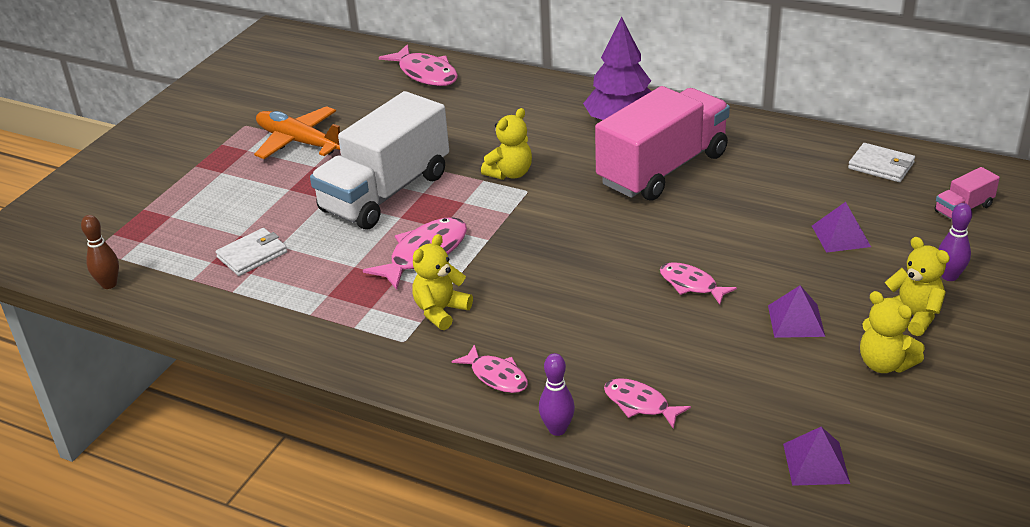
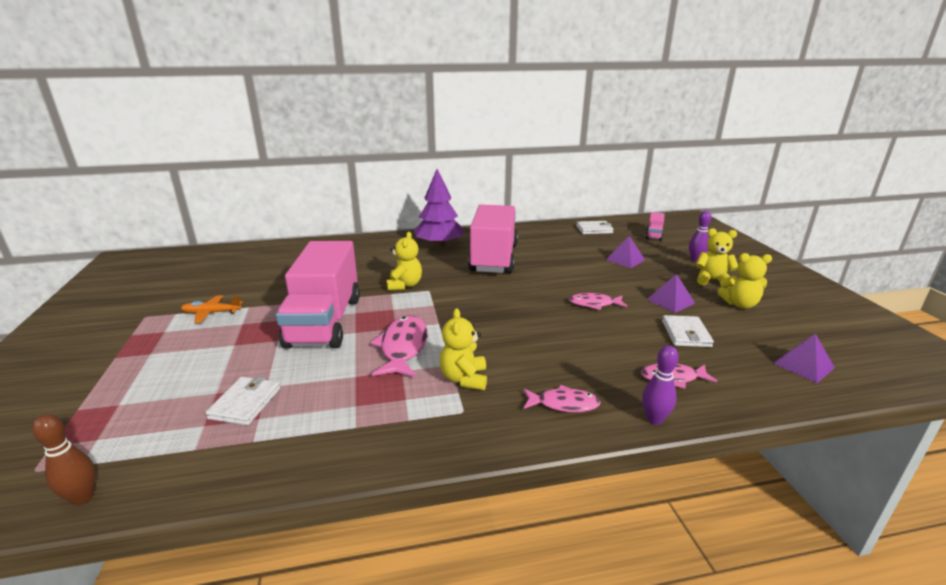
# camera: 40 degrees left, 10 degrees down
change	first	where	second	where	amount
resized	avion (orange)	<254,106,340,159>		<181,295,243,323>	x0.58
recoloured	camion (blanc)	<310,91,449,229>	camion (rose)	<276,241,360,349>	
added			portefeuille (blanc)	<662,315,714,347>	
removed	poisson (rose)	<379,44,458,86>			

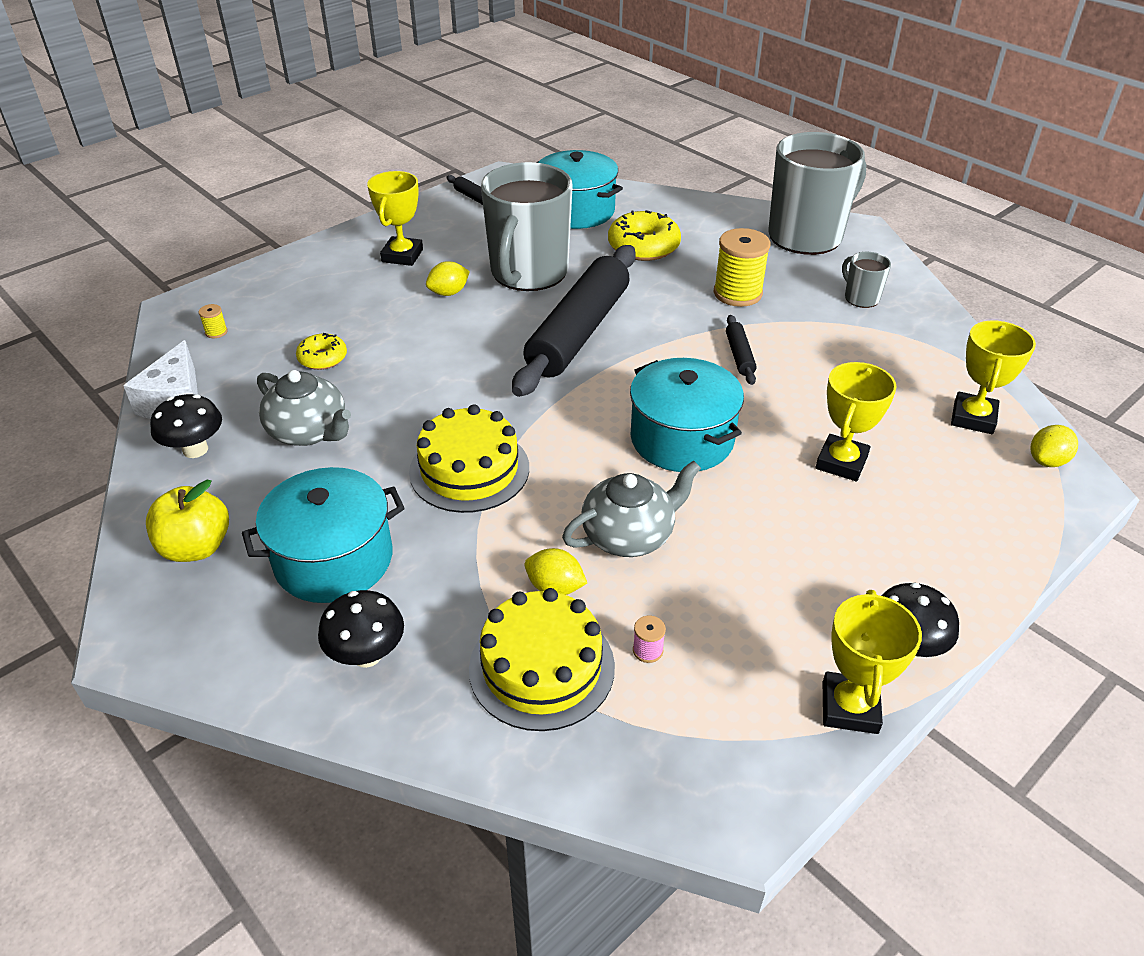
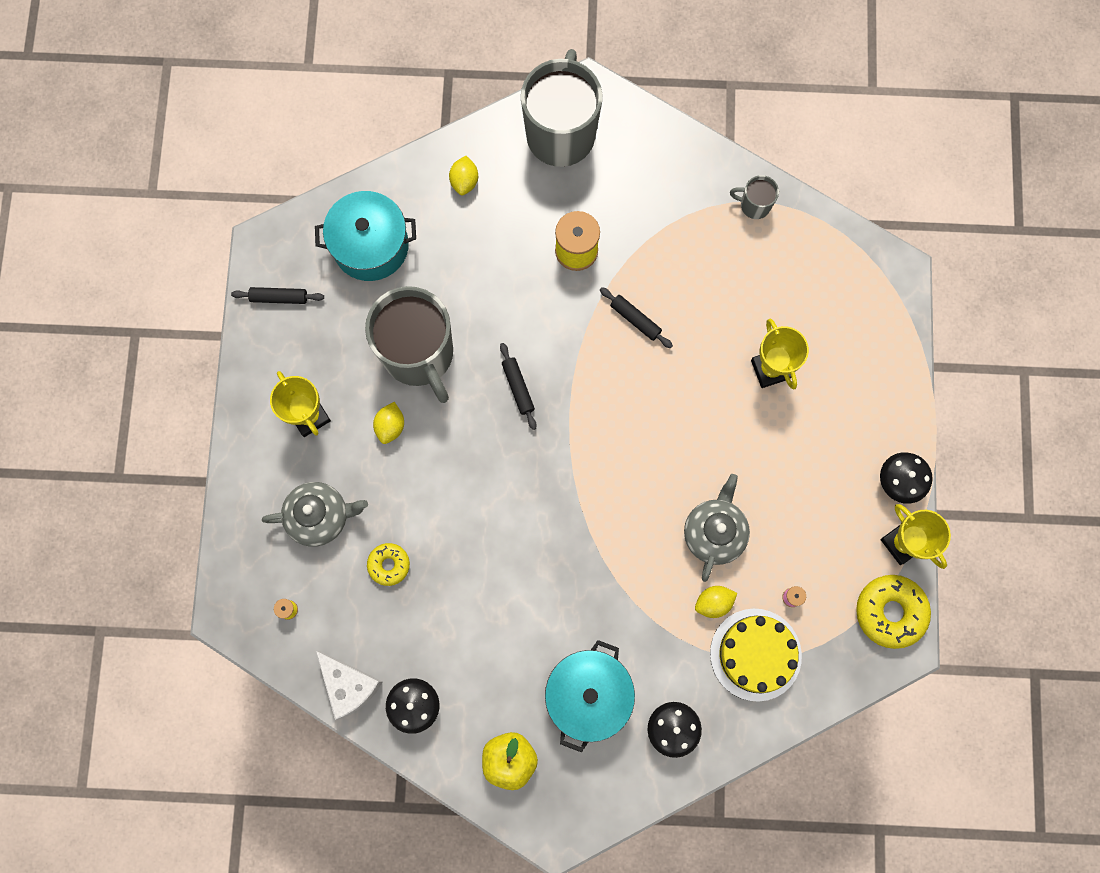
# camera: 45 degrees left, 35 degrees up
change	first	where	second	where	amount
moved	théière (gris)	<257,370,351,446>		<262,482,368,547>	
moved	citron (jaune)	<1030,425,1078,467>		<449,156,478,195>	
resized	rouleau à pâtisserie (noir)	<512,245,636,397>		<500,343,537,430>	x0.40
moved	tasse (gris)	<842,252,891,308>		<730,175,779,219>	
moved	beignet (jaune)	<608,210,681,261>		<856,575,931,649>	
removed	gâteau (jaune)	<409,404,529,513>			
removed	marmite (turquoise)	<630,358,744,472>			
removed	trophée (jaune)	<951,320,1036,434>			

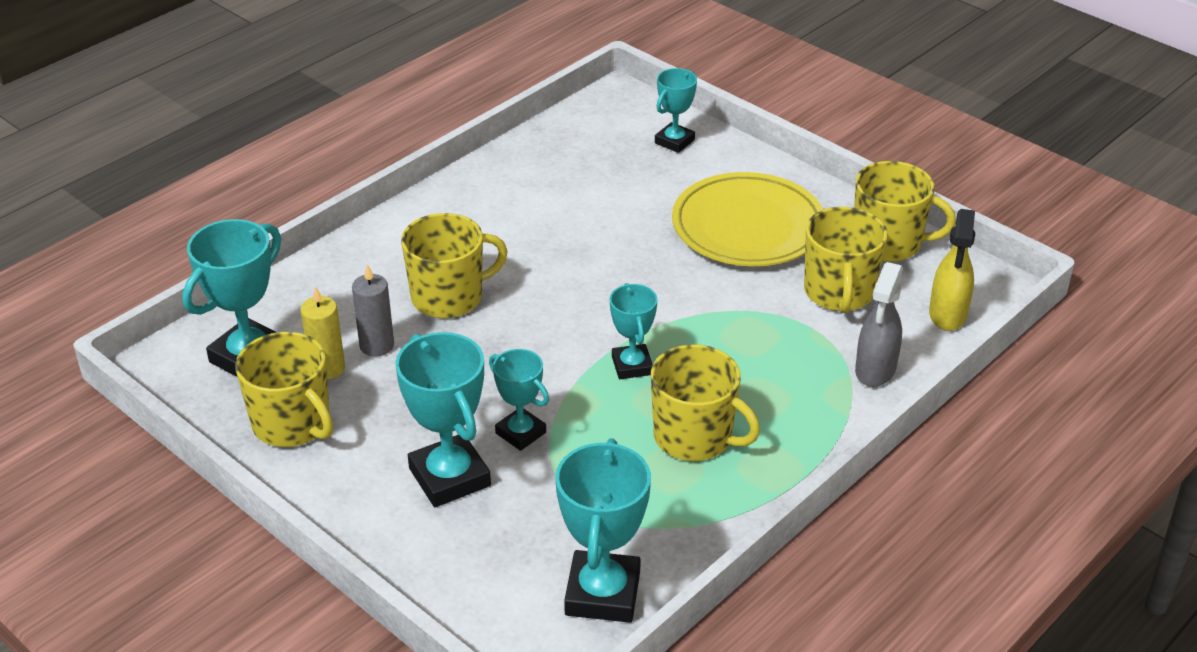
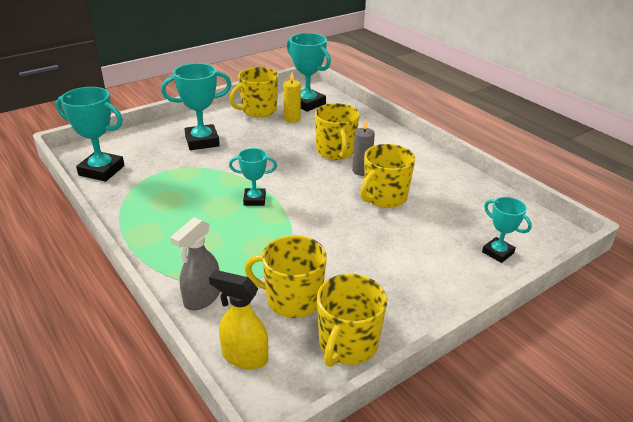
# camera: 100 degrees right, 5 degrees down
change	first	where	second	where	amount
turned	vaporisateur (gris)	<855,262,903,387>		<170,217,220,311>	90 degrees counterclockwise
moved	bougie (gris)	<352,264,394,357>		<352,119,375,176>	
moved	tasse (jaune)	<651,345,760,461>		<360,144,415,208>	
removed	trophée (turquoise)	<489,349,549,451>			
removed	assiette (jaune)	<672,172,823,266>			

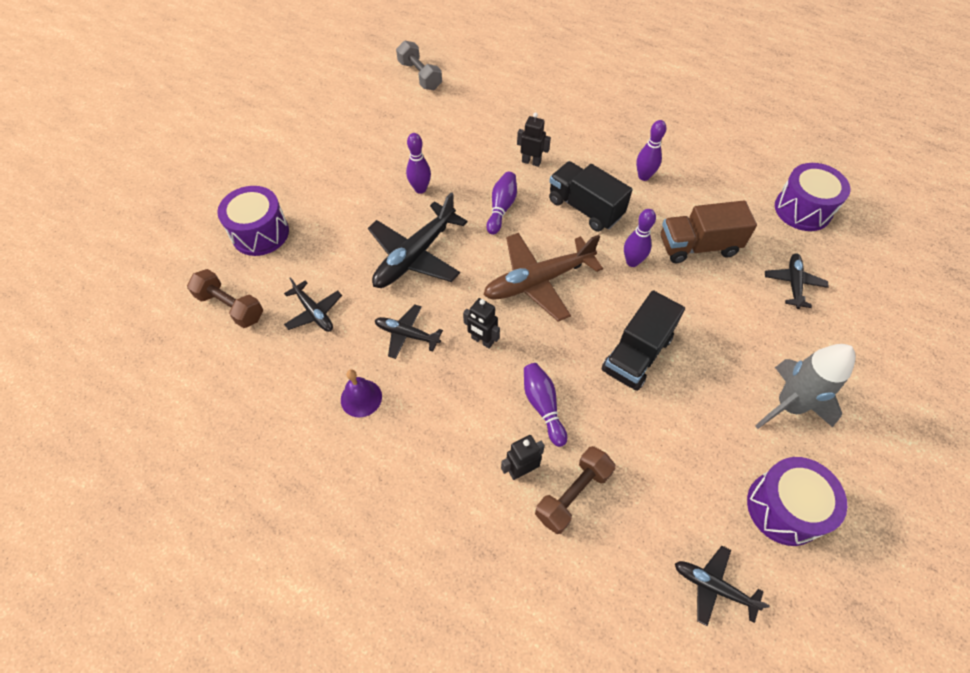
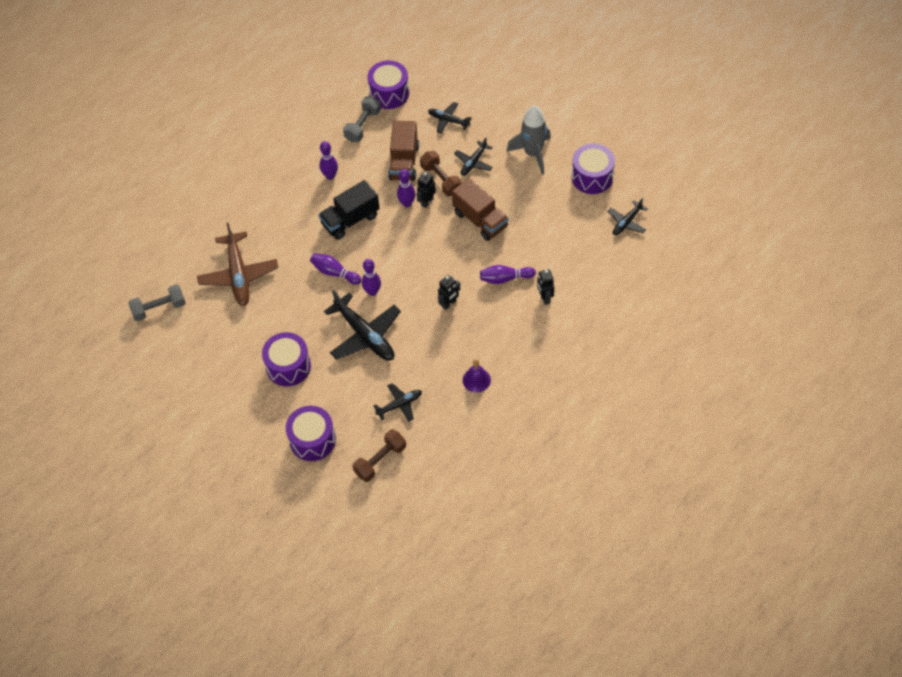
# camera: 75 degrees left, 0 degrees up
change	first	where	second	where	amount
moved	avion (marron)	<483,233,603,322>		<197,223,278,306>	
added			tambour (violet)	<262,332,311,386>	
added			haltère (gris)	<343,96,381,142>	
moved	quille (violet)	<406,133,431,194>		<362,259,381,296>	
moved	robot (noir)	<517,112,551,167>		<416,172,436,208>	
moved	haltère (marron)	<535,446,616,534>		<420,151,462,196>	
recoloured	camion (noir)	<601,290,685,391>	camion (marron)	<452,178,508,241>	
moved	avion (noir)	<375,304,443,359>		<454,137,493,176>	

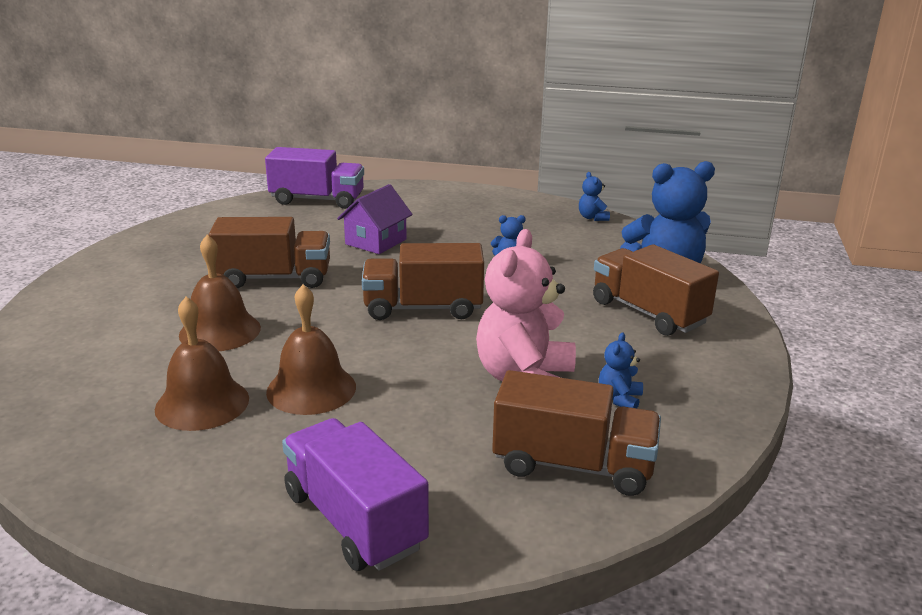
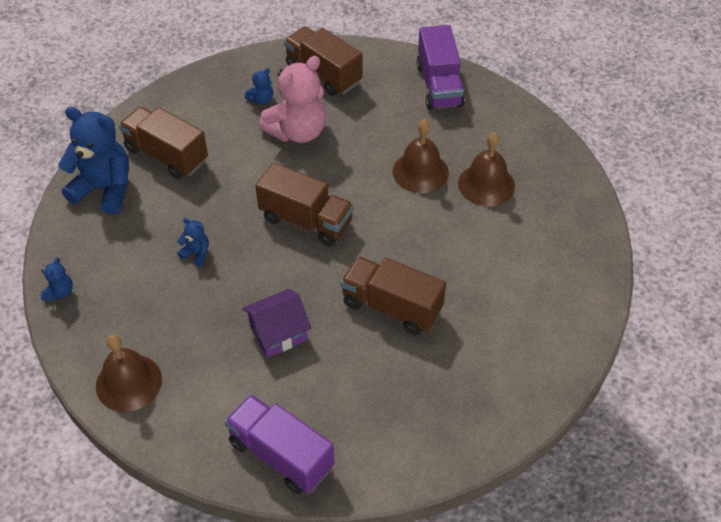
# camera: 150 degrees left, 25 degrees up
change	first	where	second	where	amount
moved	cloche (marron)	<179,235,261,351>		<96,335,162,412>	
turned	camion (marron)	<593,244,719,336>		<119,107,208,179>	135 degrees clockwise

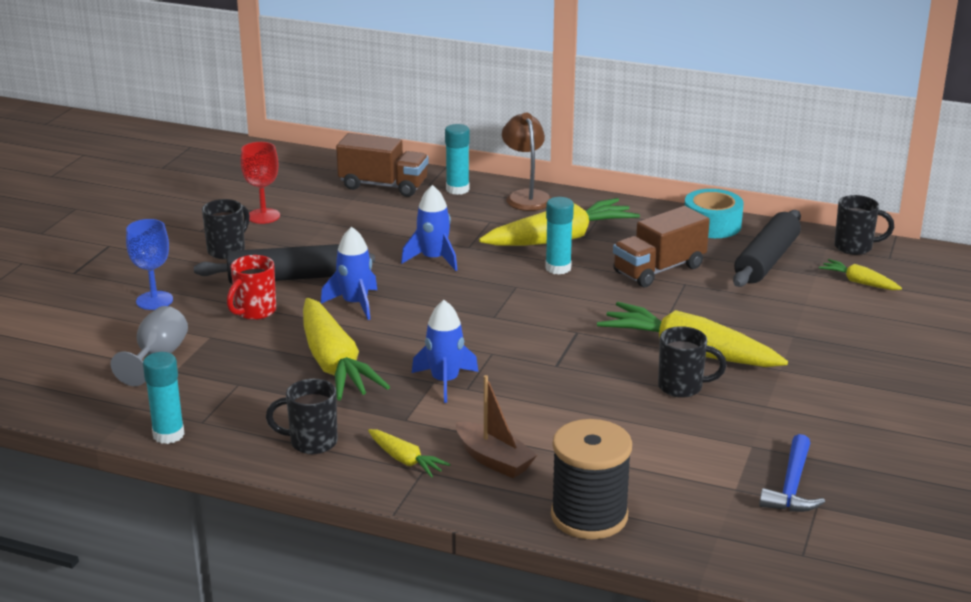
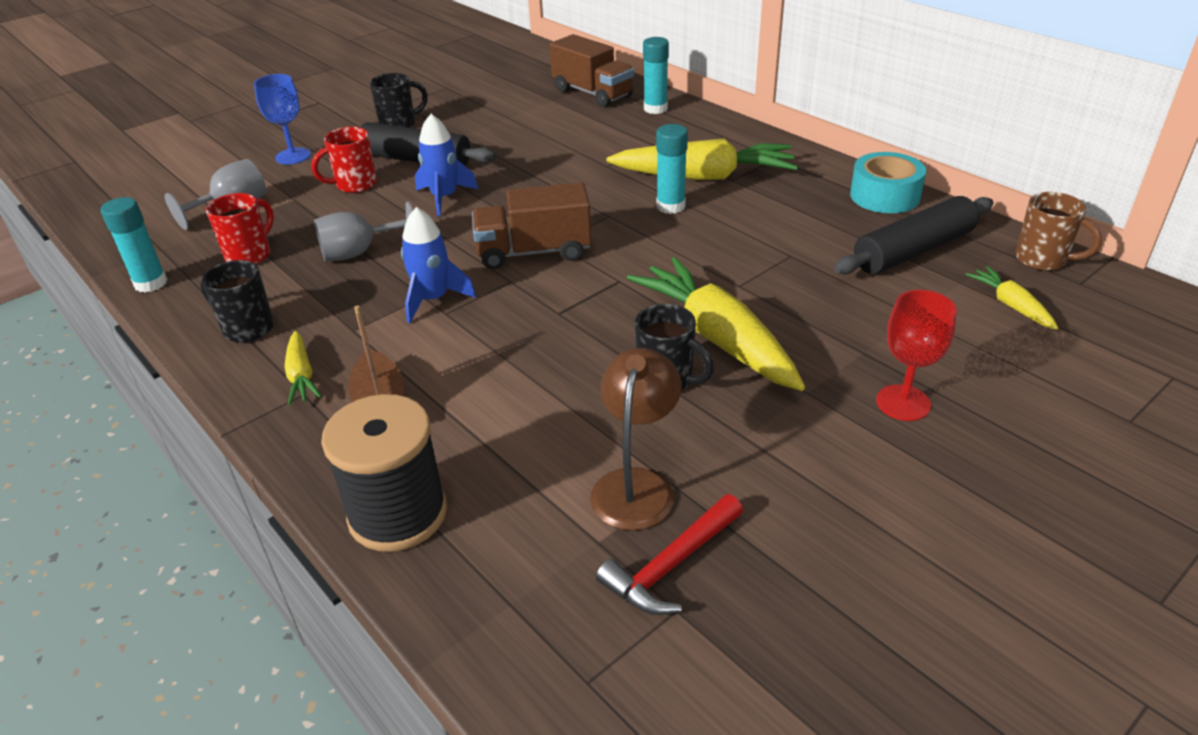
# camera: 30 degrees right, 10 degrees up
change	first	where	second	where	amount
added			tasse (rouge)	<206,193,274,264>	
replaced	carotte (jaune)	<303,298,390,400>	verre à pied (gris)	<314,201,413,262>	
moved	camion (marron)	<613,206,710,287>		<472,182,592,269>	
moved	lampe (marron)	<502,113,552,211>		<590,348,682,531>	
recoloured	marteau (bleu)	<759,434,825,512>	marteau (rouge)	<596,494,743,615>	
moved	verre à pied (rouge)	<240,142,280,224>		<876,290,957,421>	
recoloured	tasse (noir)	<834,195,894,255>	tasse (marron)	<1015,192,1102,271>	
removed	fusée (bleu)	<401,185,457,271>			

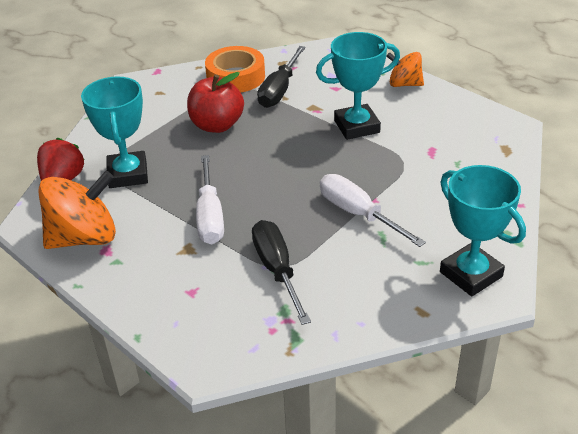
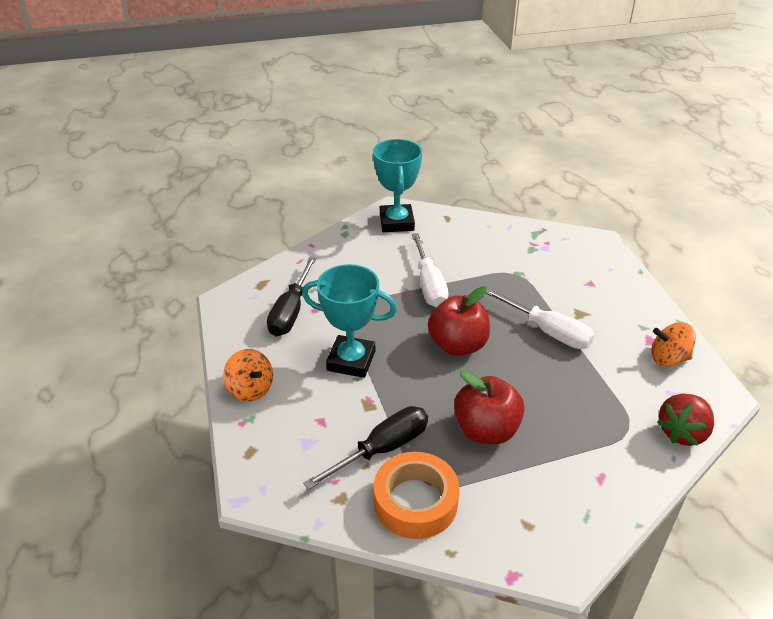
# camera: 150 degrees left, 0 degrees up
change	first	where	second	where	amount
moved	tournevis (noir)	<252,220,311,325>		<267,257,317,336>	
added			pomme (rouge)	<428,286,490,356>	
turned	tournevis (blanc)	<196,155,224,244>		<486,288,594,349>	105 degrees clockwise
resized	toupie (orange)	<38,171,116,249>		<651,322,696,366>	x0.59
removed	trophée (turquoise)	<81,76,148,188>			

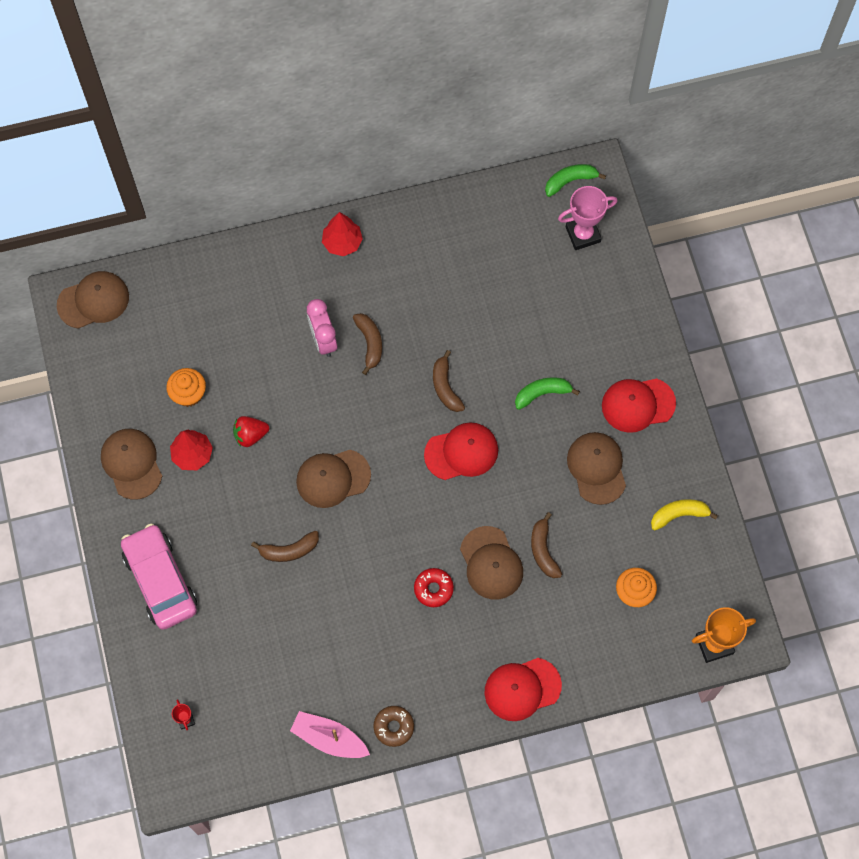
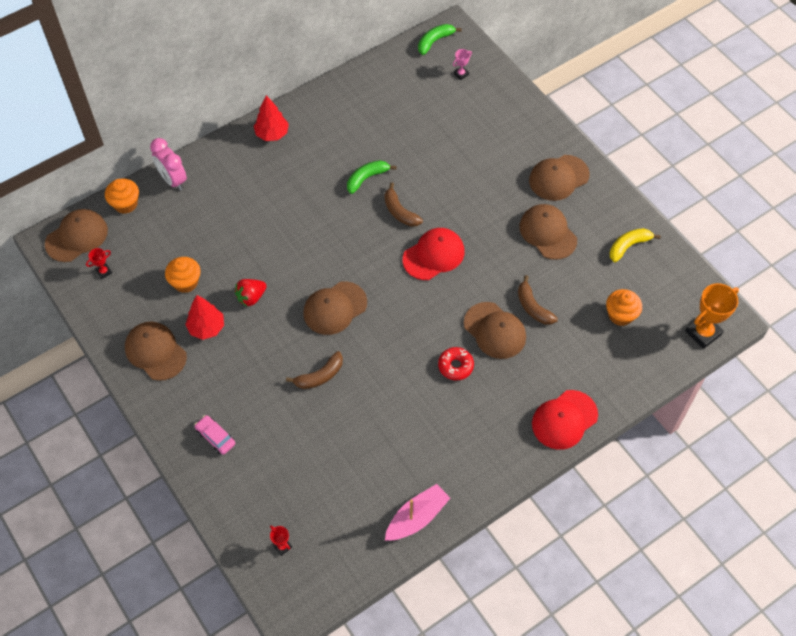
# camera: 20 degrees left, 10 degrees down
change	first	where	second	where	amount
added			trophée (rouge)	<86,248,112,279>	
added			muffin (orange)	<105,179,139,214>	
moved	réveil (rose)	<307,299,337,357>		<150,138,187,191>	
resized	voiture (rose)	<121,524,197,630>		<194,415,236,455>	x0.46
moved	banane (vert)	<515,377,580,410>		<347,160,396,194>	
turned	bateau (rose)	<290,711,370,758>		<385,484,450,540>	135 degrees clockwise
resized	trophée (rose)	<558,186,617,250>		<453,49,472,80>	x0.48
recoloured	casquette (rouge)	<602,378,676,433>	casquette (marron)	<529,155,590,201>	
removed	banane (marron)	<353,313,382,375>			
removed	beignet (marron)	<374,706,414,747>			

